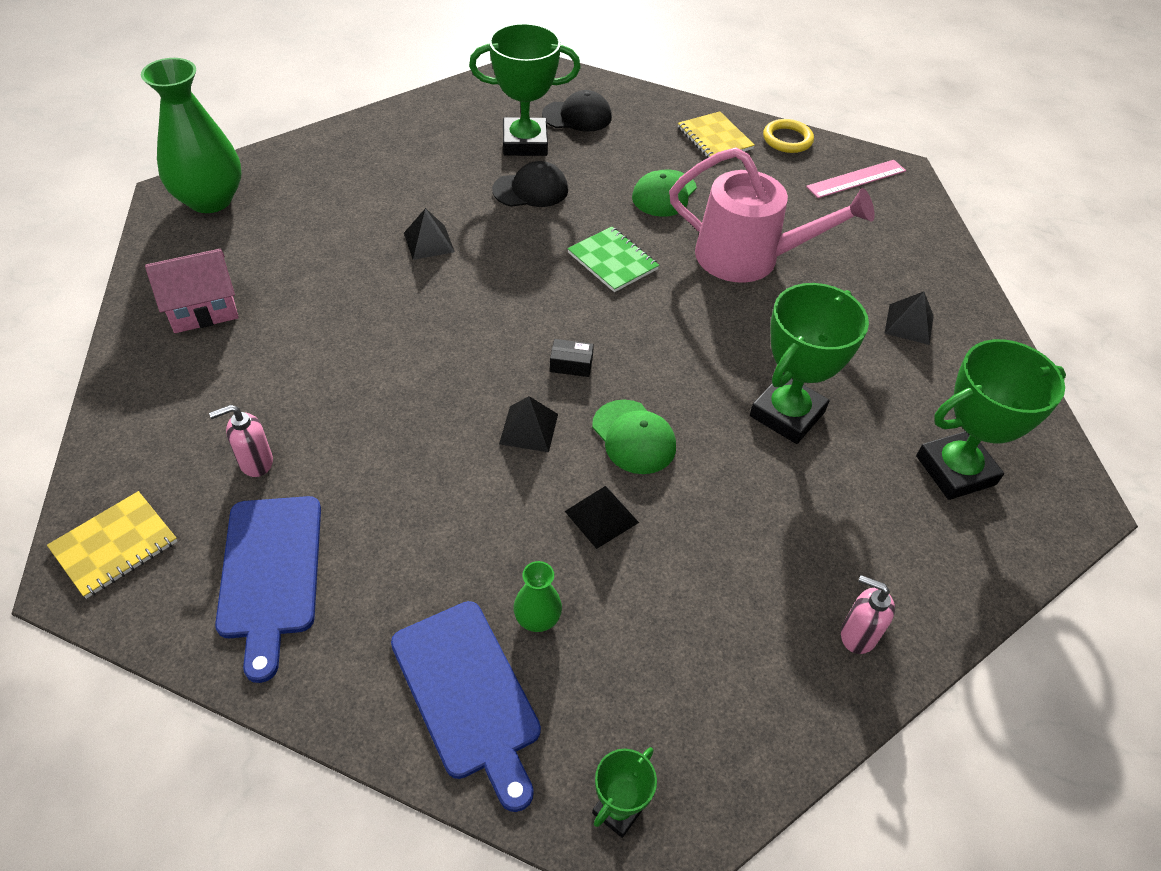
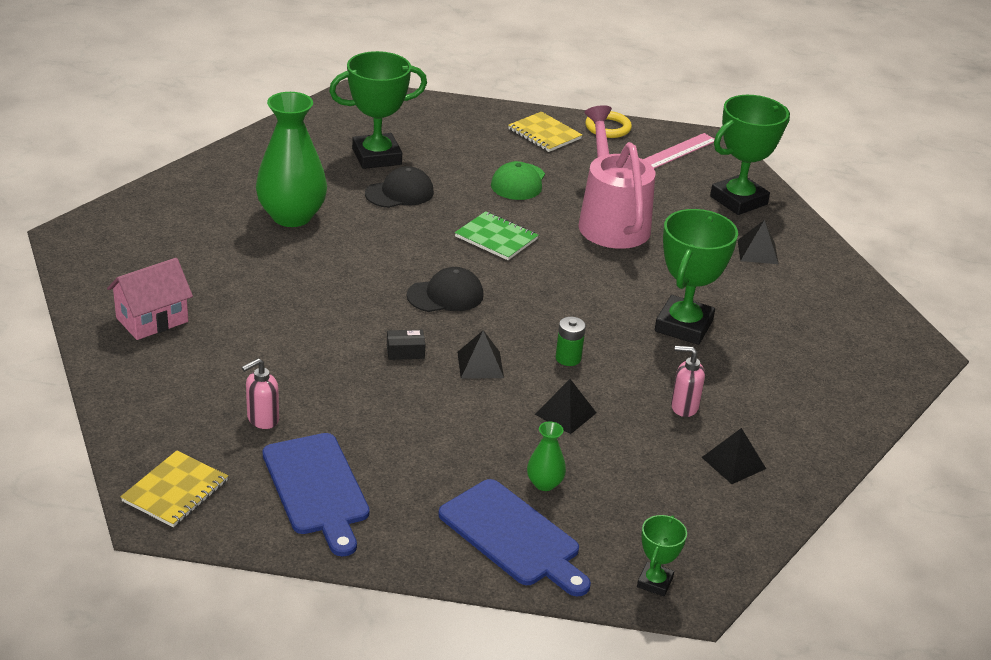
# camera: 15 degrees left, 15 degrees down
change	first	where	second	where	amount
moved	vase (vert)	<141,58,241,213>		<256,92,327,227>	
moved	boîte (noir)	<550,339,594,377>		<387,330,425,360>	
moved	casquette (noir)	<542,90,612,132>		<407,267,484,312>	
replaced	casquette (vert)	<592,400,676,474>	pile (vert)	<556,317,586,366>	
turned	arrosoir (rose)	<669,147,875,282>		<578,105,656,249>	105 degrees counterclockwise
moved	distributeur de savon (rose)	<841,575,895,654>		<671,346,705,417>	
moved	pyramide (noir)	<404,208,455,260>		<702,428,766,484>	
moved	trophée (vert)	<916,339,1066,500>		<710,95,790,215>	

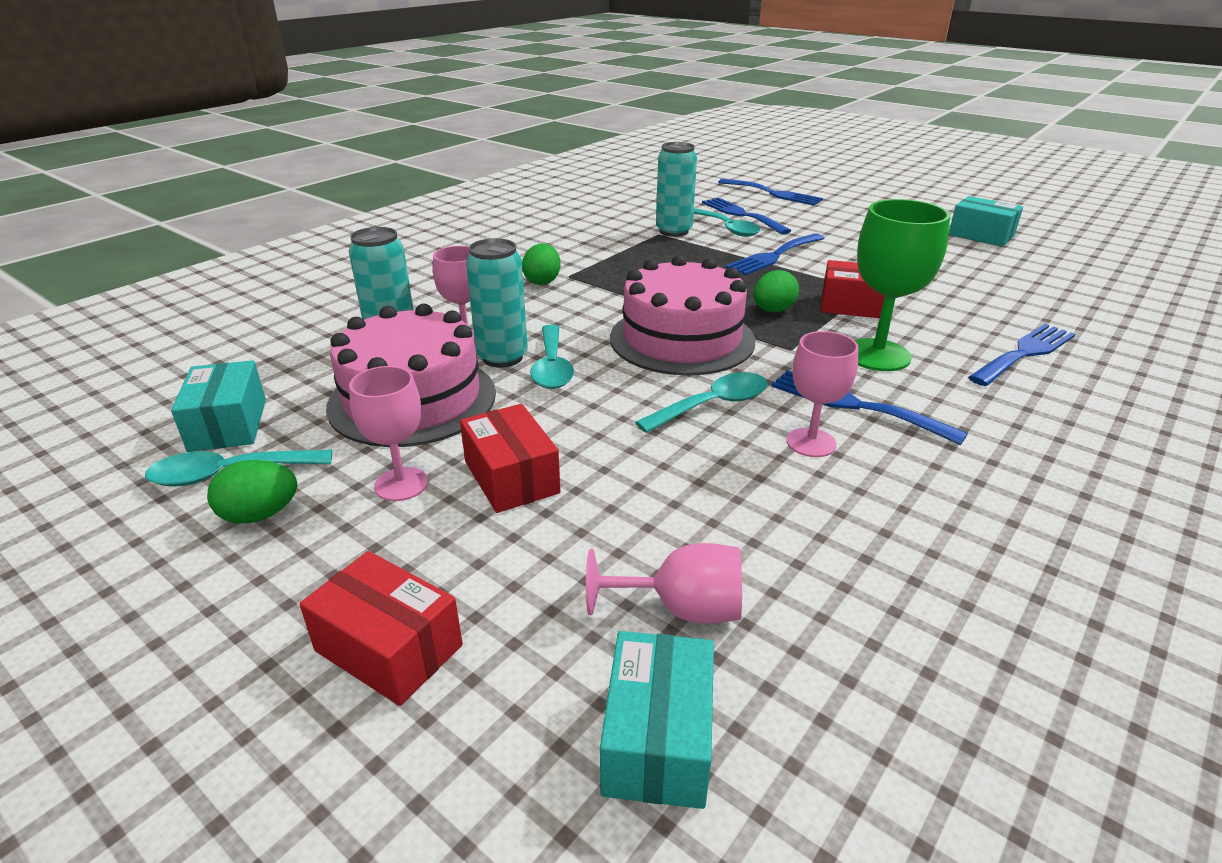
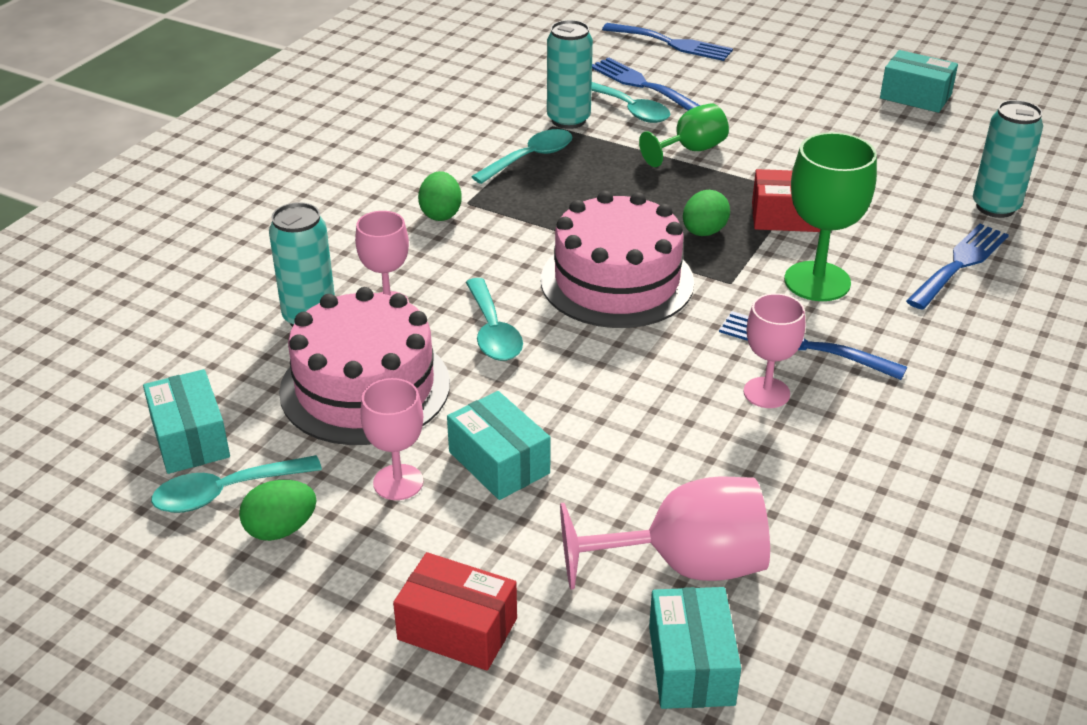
# camera: 10 degrees left, 5 degrees up
change	first	where	second	where	amount
recoloured	boîte (rouge)	<460,404,561,513>	boîte (turquoise)	<447,391,550,500>	
moved	cuillère (turquoise)	<635,372,768,433>		<471,129,573,184>	
resized	verre à pied (rose)	<586,543,742,624>		<560,477,770,590>	x1.57
replaced	fourchette (bleu)	<726,233,825,275>	verre à pied (vert)	<639,103,729,167>	
moved	canette (turquoise)	<466,238,528,368>		<973,100,1043,218>	

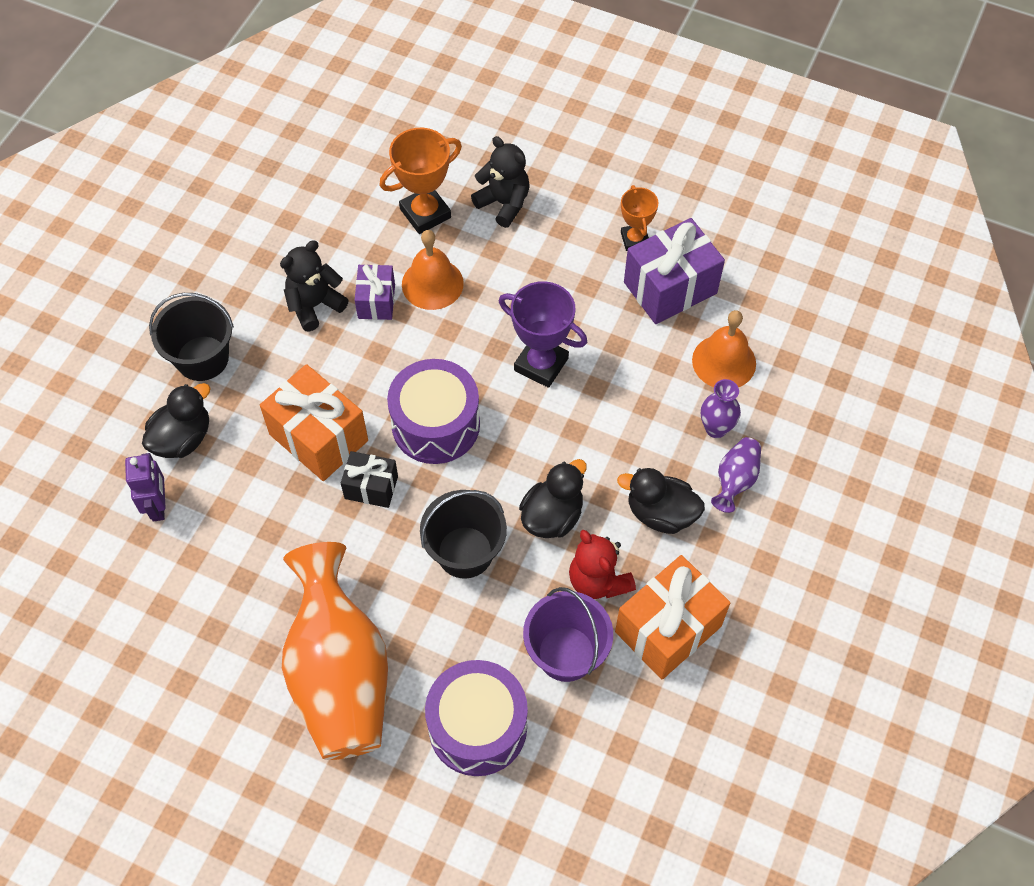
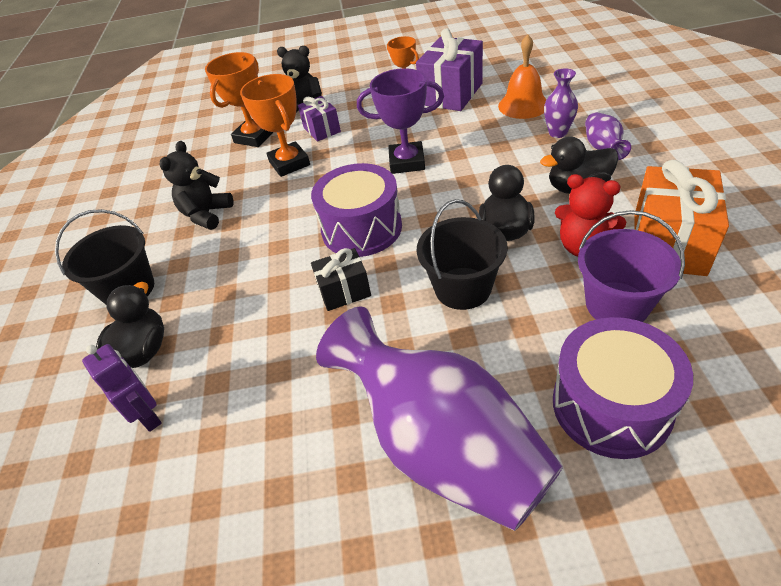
# camera: 25 degrees left, 15 degrees down
change	first	where	second	where	amount
replaced	cloche (orange)	<402,230,464,310>	trophée (orange)	<240,74,310,177>	
moved	cadeau (violet)	<355,264,395,320>		<298,96,341,142>	
recoloured	vase (orange)	<282,542,388,760>	vase (violet)	<316,306,563,531>	
removed	cadeau (orange)	<260,364,368,481>			

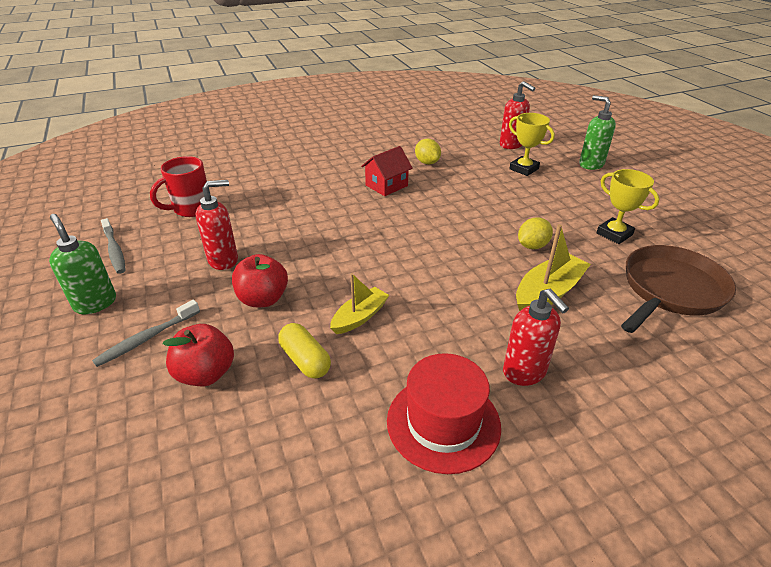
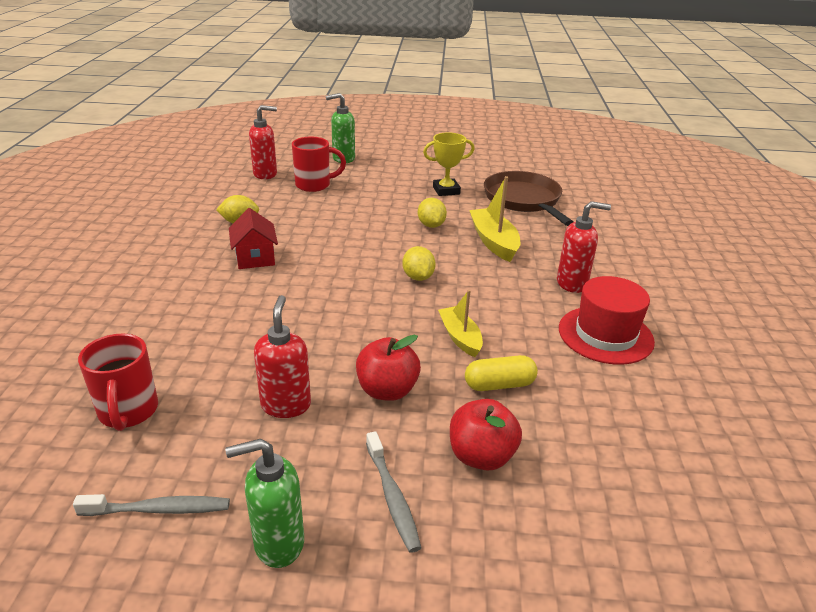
# camera: 65 degrees left, 5 degrees down
change	first	where	second	where	amount
replaced	trophée (jaune)	<509,113,555,176>	tasse (rouge)	<292,137,346,192>	
added			citron (jaune)	<402,246,436,281>	

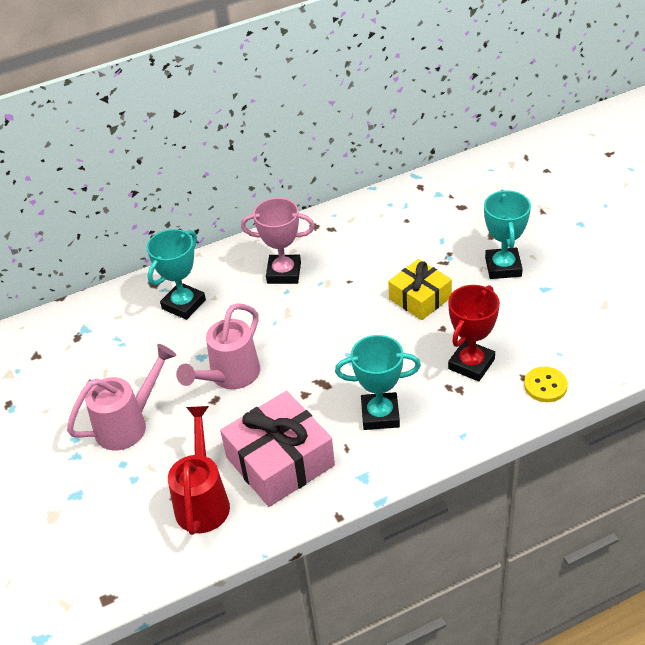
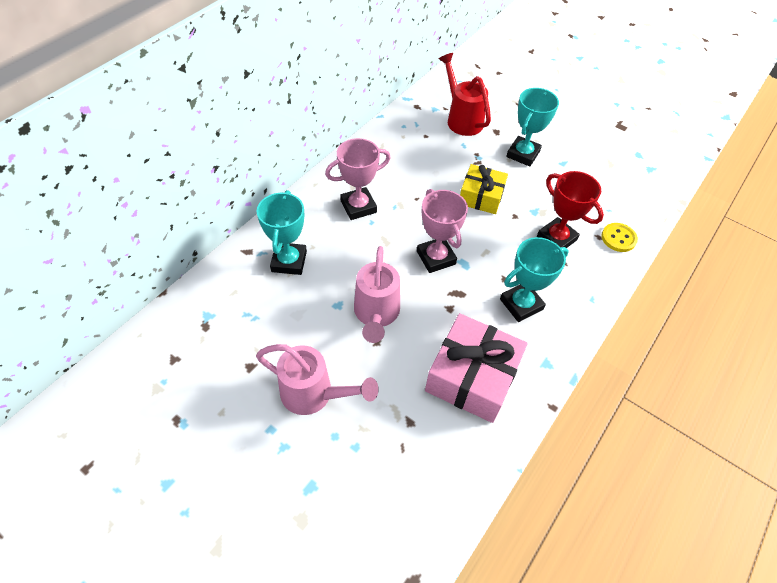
# camera: 35 degrees left, 10 degrees up
change	first	where	second	where	amount
turned	arrosoir (rose)	<67,344,176,450>		<256,344,378,415>	90 degrees clockwise
added			trophée (rose)	<417,189,468,273>	
moved	arrosoir (rouge)	<168,406,230,535>		<439,53,491,136>	
turned	trophée (turquoise)	<484,190,531,279>		<506,88,559,167>	60 degrees clockwise
turned	trophée (rouge)	<448,285,500,382>		<537,171,604,248>	45 degrees counterclockwise

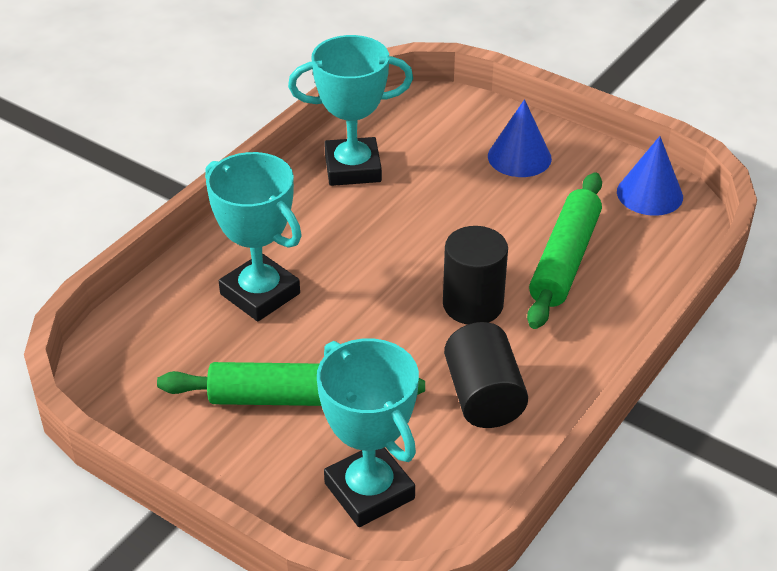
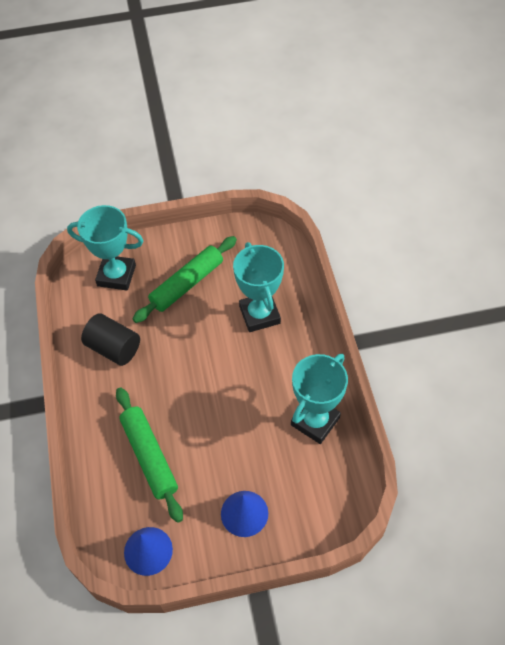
# camera: 135 degrees right, 15 degrees up
change	first	where	second	where	amount
turned	trophée (turquoise)	<205,152,302,321>		<233,242,284,332>	75 degrees clockwise
removed	cylindre (noir)	<443,226,508,325>			

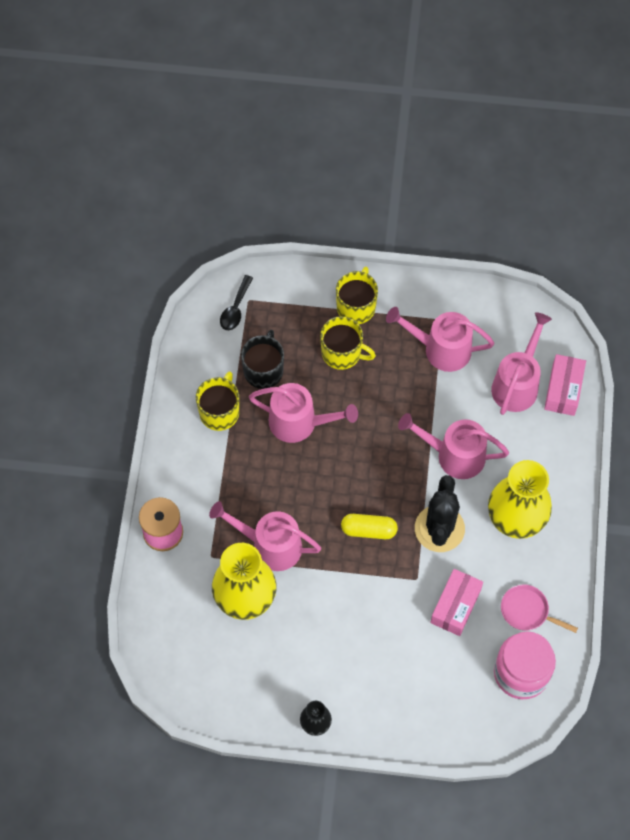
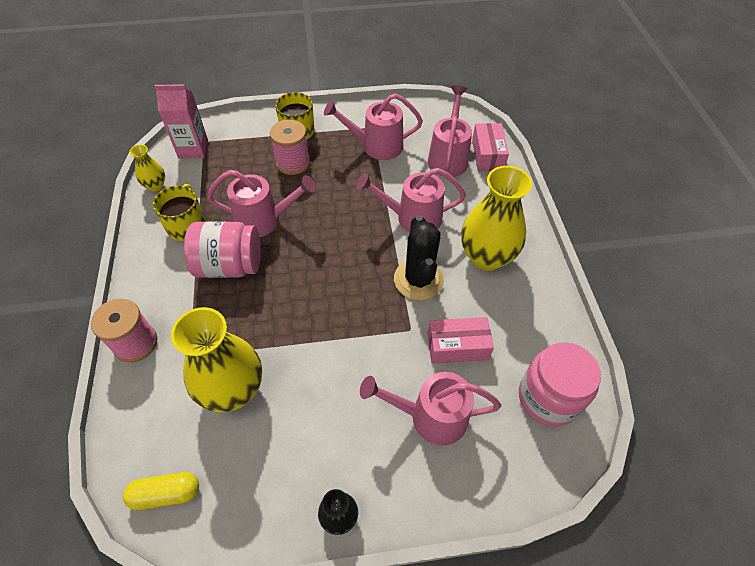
# camera: 15 degrees left, 10 degrees down
change	first	where	second	where	amount
moved	gélule (jaune)	<341,514,398,539>		<123,472,199,510>	
added			vase (jaune)	<129,144,165,191>	
replaced	cuillère (noir)	<220,275,253,330>	brique de lait (rose)	<155,84,208,159>	
added			bocal (rose)	<184,221,261,278>	
replaced	tasse (jaune)	<320,316,376,370>	bobine (rose)	<270,120,310,175>	
moved	arrosoir (rose)	<209,501,321,571>		<360,372,501,445>	
turned	boîte (rose)	<430,569,483,636>		<427,317,494,364>	75 degrees clockwise
removed	tasse (noir)	<241,330,284,389>			
removed	poêle (rose)	<501,585,578,633>			

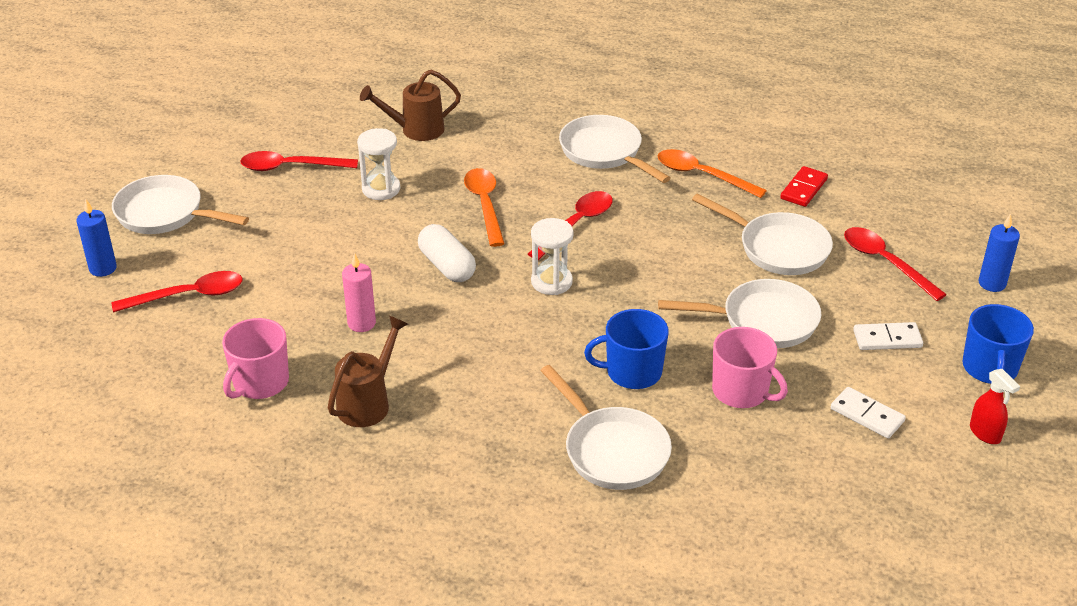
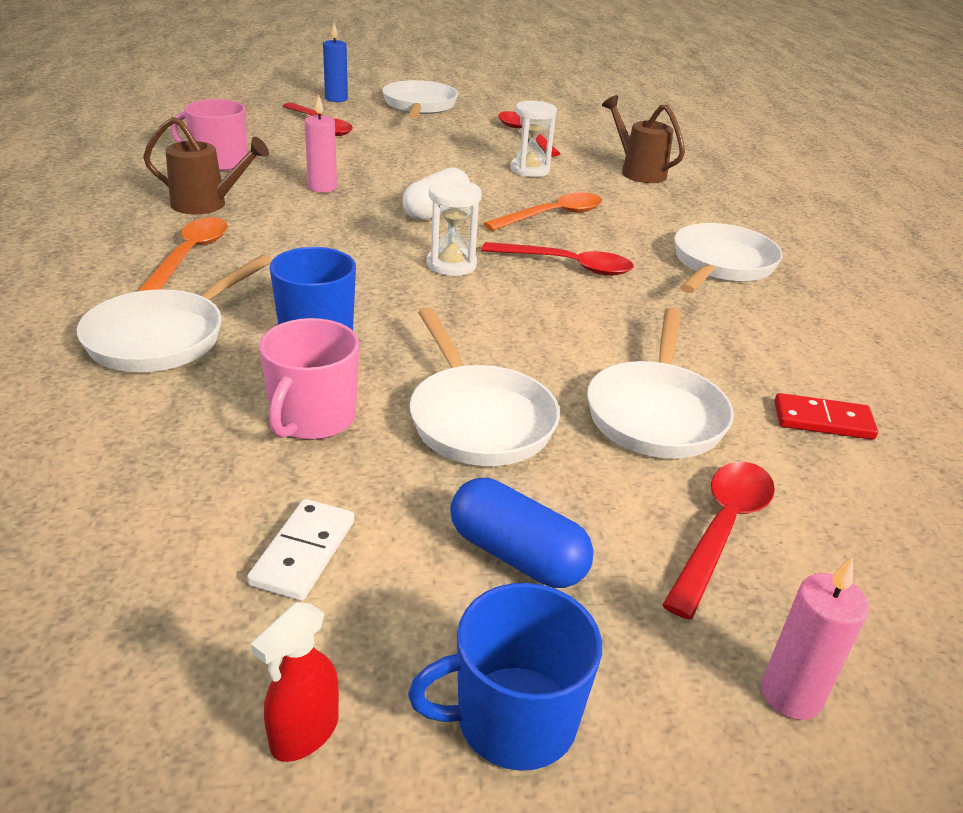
# camera: 65 degrees right, 5 degrees down
change	first	where	second	where	amount
moved	cuillère (orange)	<658,149,767,198>		<138,217,228,291>	
replaced	domino (blanc)	<853,322,923,350>	gélule (bleu)	<450,478,594,588>	
recoloured	bougie (bleu)	<979,214,1020,292>	bougie (rose)	<761,557,869,720>	

